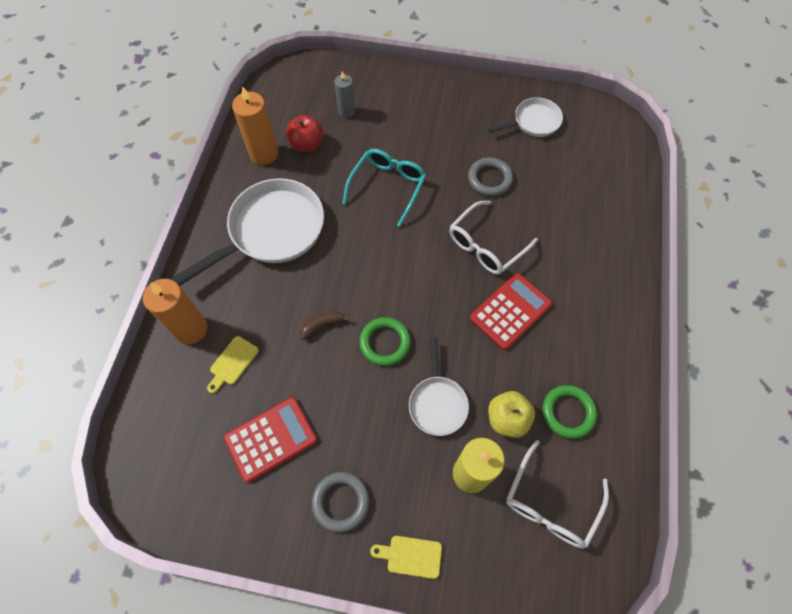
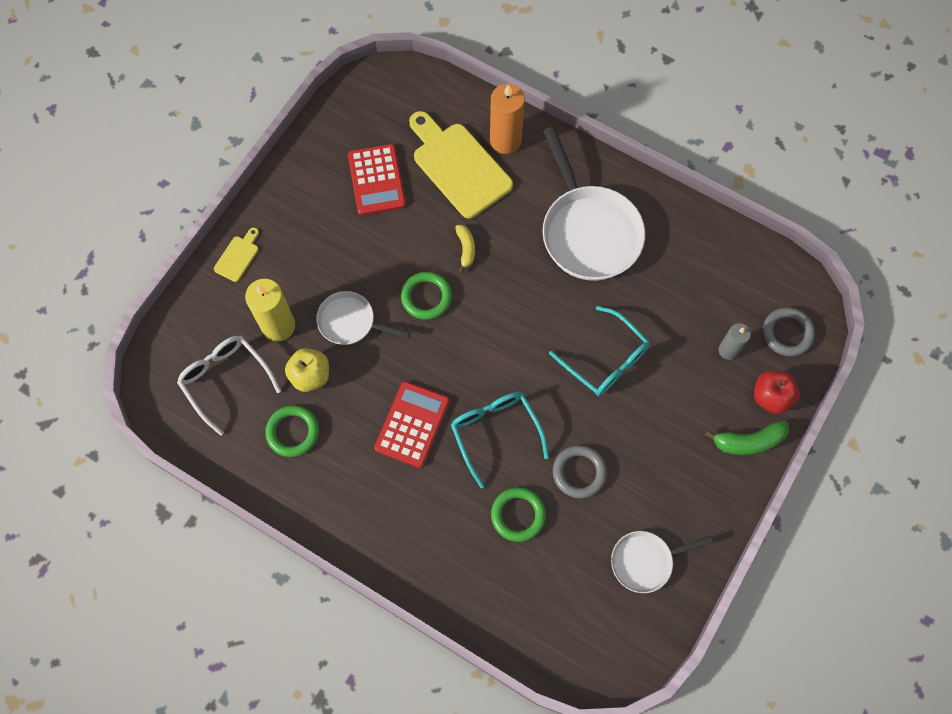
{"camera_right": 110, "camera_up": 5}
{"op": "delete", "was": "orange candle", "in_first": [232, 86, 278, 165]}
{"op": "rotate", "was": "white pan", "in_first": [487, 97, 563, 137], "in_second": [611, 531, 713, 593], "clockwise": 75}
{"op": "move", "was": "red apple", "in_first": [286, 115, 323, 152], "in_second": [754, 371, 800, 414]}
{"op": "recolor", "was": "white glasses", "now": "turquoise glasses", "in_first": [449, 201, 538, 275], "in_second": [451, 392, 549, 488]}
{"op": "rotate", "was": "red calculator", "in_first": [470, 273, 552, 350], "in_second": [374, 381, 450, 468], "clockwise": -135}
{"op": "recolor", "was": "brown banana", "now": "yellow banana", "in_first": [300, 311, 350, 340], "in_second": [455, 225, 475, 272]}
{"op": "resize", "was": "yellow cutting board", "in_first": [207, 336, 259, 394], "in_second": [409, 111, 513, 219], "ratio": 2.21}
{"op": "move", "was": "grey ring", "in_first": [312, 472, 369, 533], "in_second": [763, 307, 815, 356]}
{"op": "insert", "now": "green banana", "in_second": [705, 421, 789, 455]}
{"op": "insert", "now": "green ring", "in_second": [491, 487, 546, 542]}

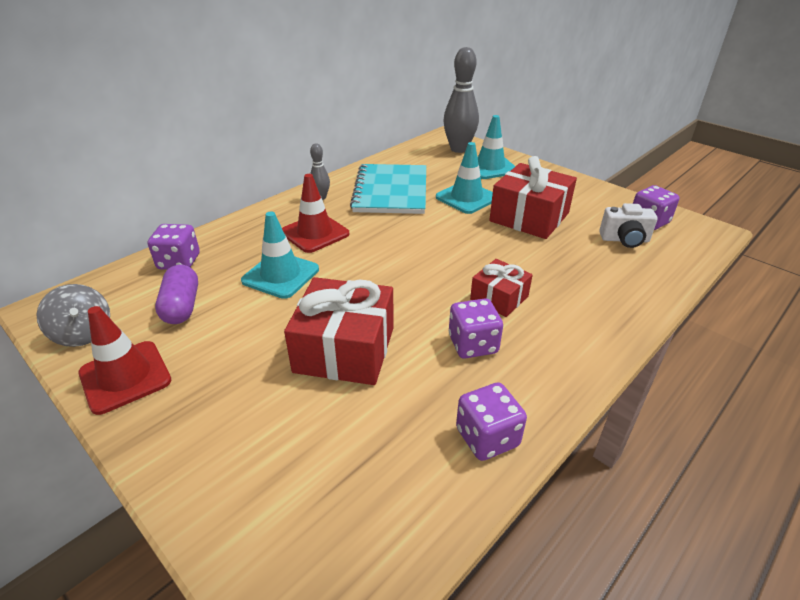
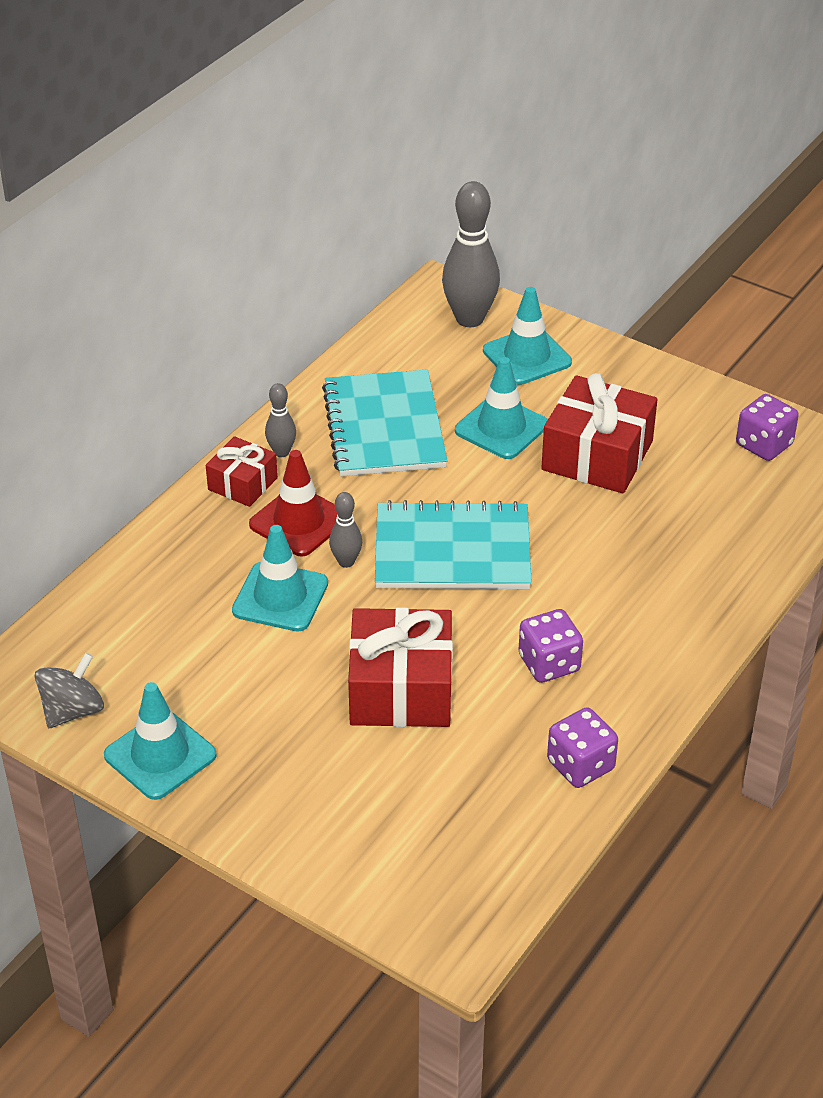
{"camera_right": -10, "camera_up": 5}
{"op": "delete", "was": "white camera", "in_first": [599, 203, 658, 248]}
{"op": "delete", "was": "purple dice", "in_first": [148, 224, 200, 270]}
{"op": "move", "was": "red gift", "in_first": [470, 259, 533, 317], "in_second": [206, 436, 278, 507]}
{"op": "delete", "was": "purple capsule", "in_first": [155, 265, 198, 324]}
{"op": "rotate", "was": "grey spinning top", "in_first": [36, 284, 110, 347], "in_second": [34, 653, 104, 728], "clockwise": -90}
{"op": "recolor", "was": "red traffic cone", "now": "turquoise traffic cone", "in_first": [78, 306, 171, 415], "in_second": [104, 682, 217, 800]}
{"op": "insert", "now": "grey bowling pin", "in_second": [329, 492, 362, 568]}
{"op": "insert", "now": "turquoise notebook", "in_second": [375, 500, 532, 589]}

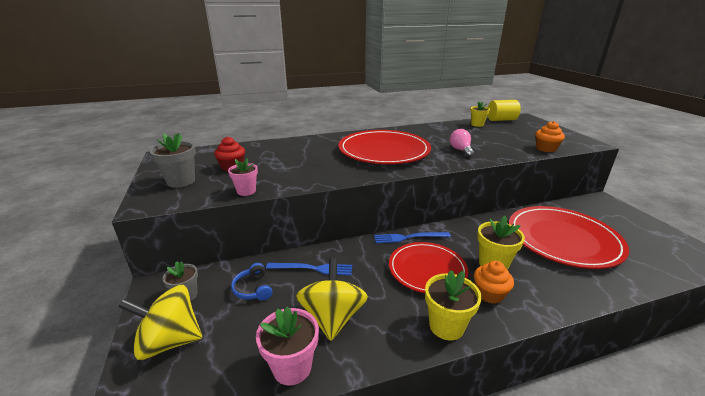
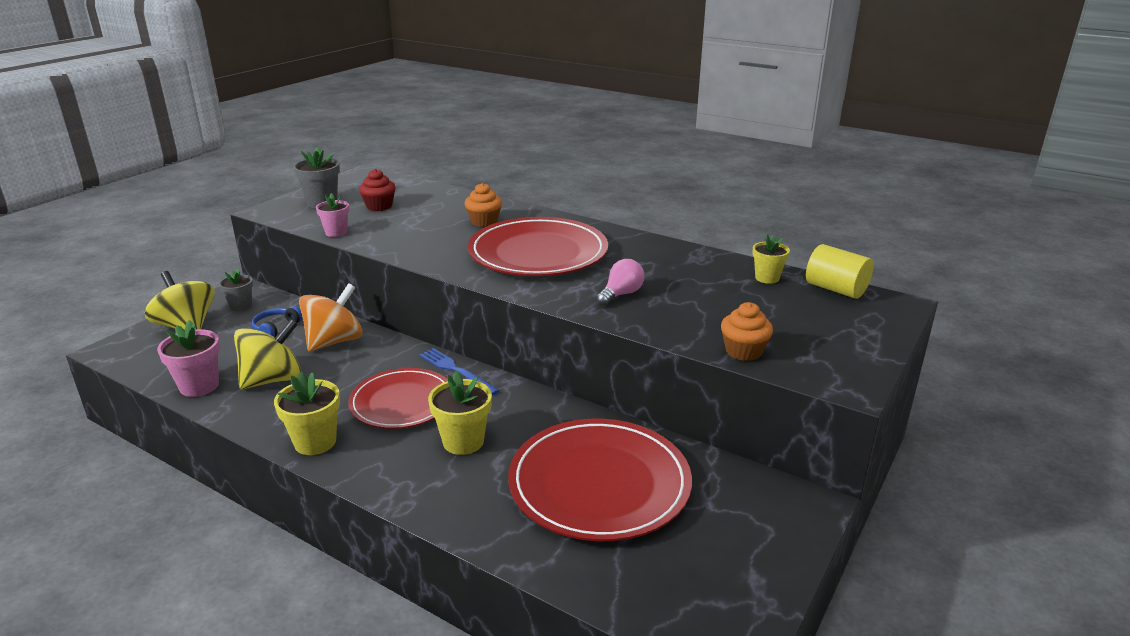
{"camera_right": 50, "camera_up": 0}
{"op": "move", "was": "orange cupcake", "in_first": [474, 261, 514, 304], "in_second": [465, 183, 502, 227]}
{"op": "replace", "was": "blue fork", "now": "orange spinning top", "in_first": [266, 263, 352, 275], "in_second": [299, 283, 363, 352]}

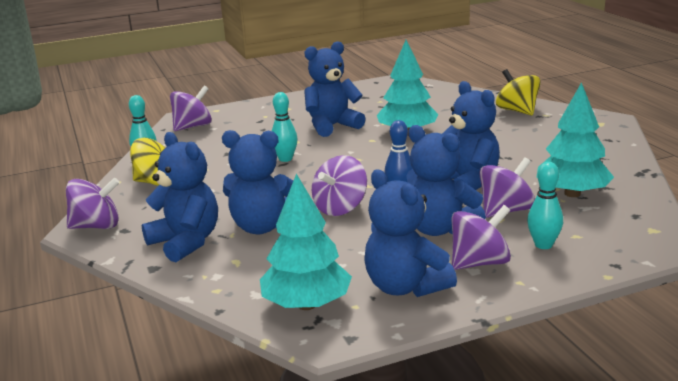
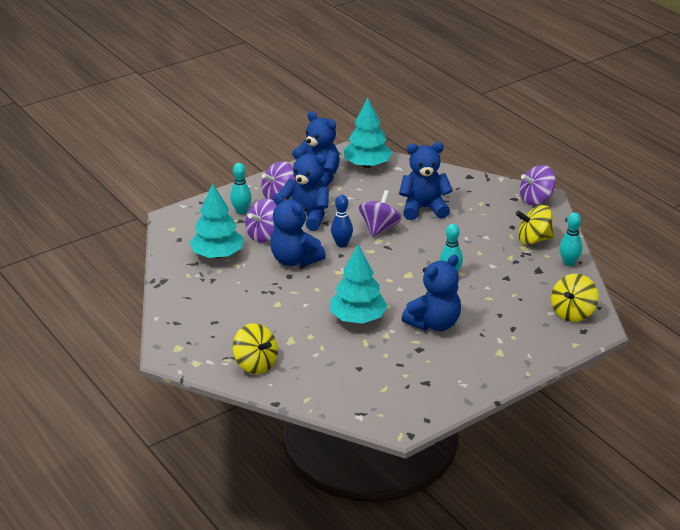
{"camera_right": 165, "camera_up": 10}
{"op": "recolor", "was": "purple spinning top", "now": "yellow spinning top", "in_first": [170, 85, 212, 131], "in_second": [551, 274, 598, 322]}
{"op": "delete", "was": "blue teddy bear", "in_first": [142, 132, 218, 262]}

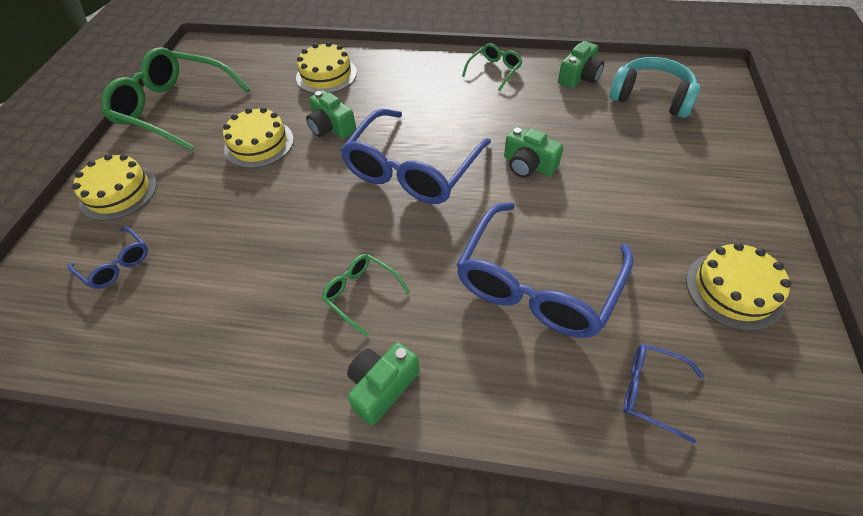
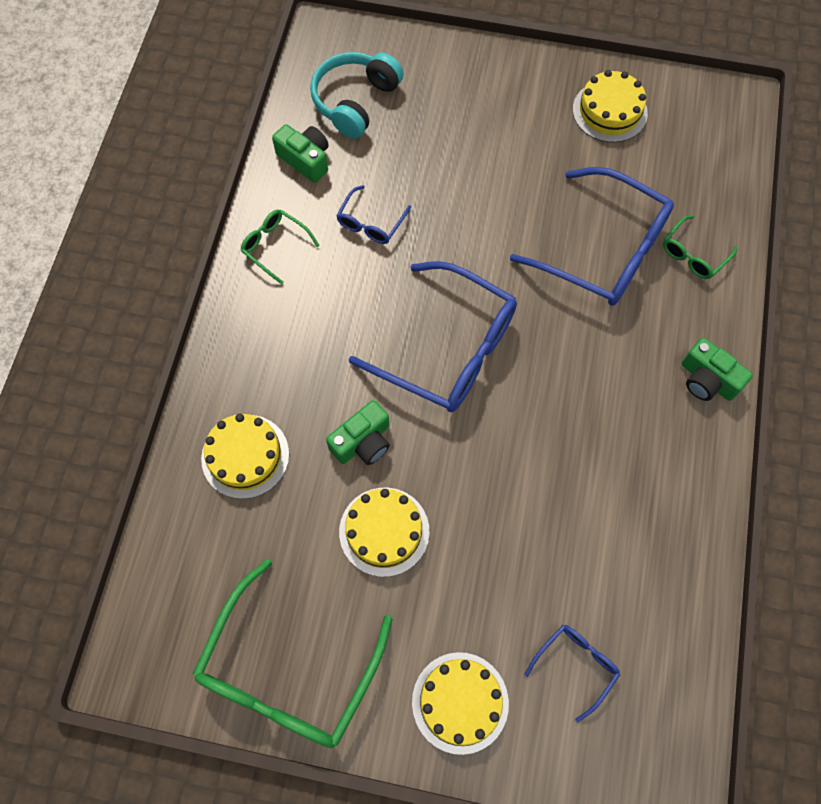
{"camera_right": -90, "camera_up": 15}
{"op": "delete", "was": "green camera", "in_first": [504, 126, 564, 178]}
{"op": "move", "was": "green glasses", "in_first": [321, 254, 410, 337], "in_second": [663, 215, 738, 279]}
{"op": "move", "was": "blue glasses", "in_first": [623, 343, 704, 443], "in_second": [336, 185, 411, 244]}

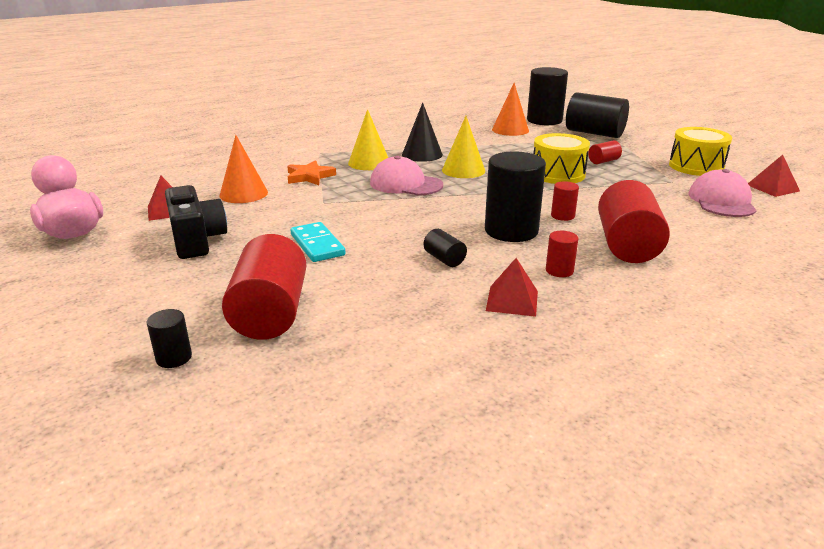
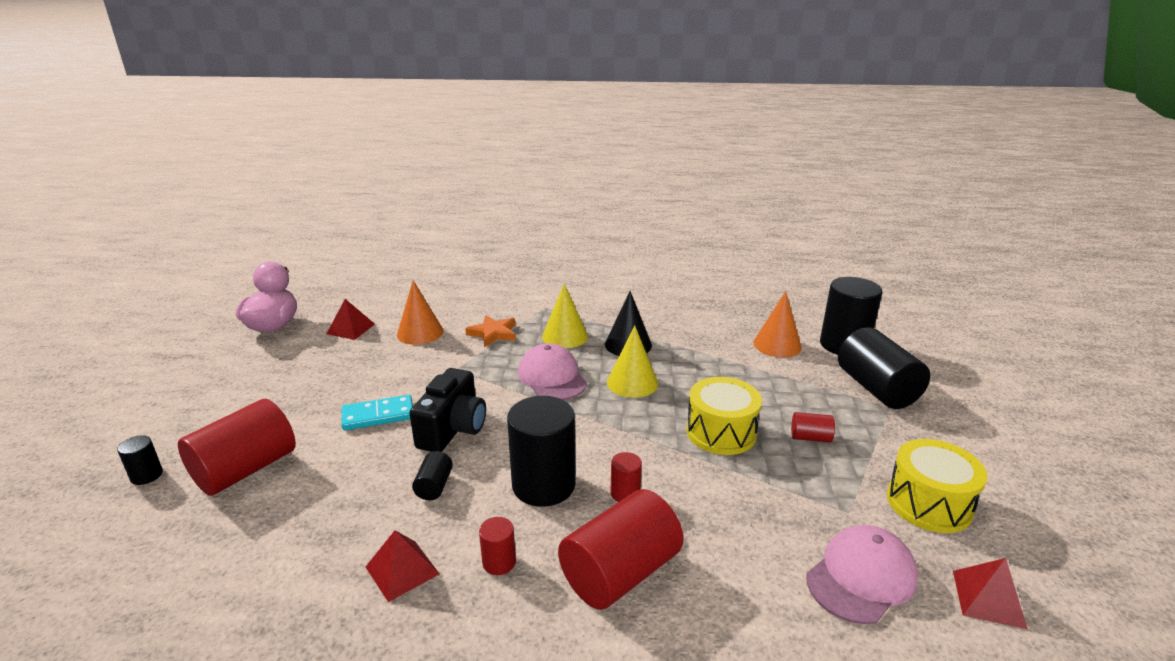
{"camera_right": 40, "camera_up": 0}
{"op": "move", "was": "black camera", "in_first": [165, 185, 227, 259], "in_second": [409, 368, 486, 452]}
{"op": "rotate", "was": "turquoise domino", "in_first": [291, 222, 345, 262], "in_second": [342, 395, 413, 430], "clockwise": 60}

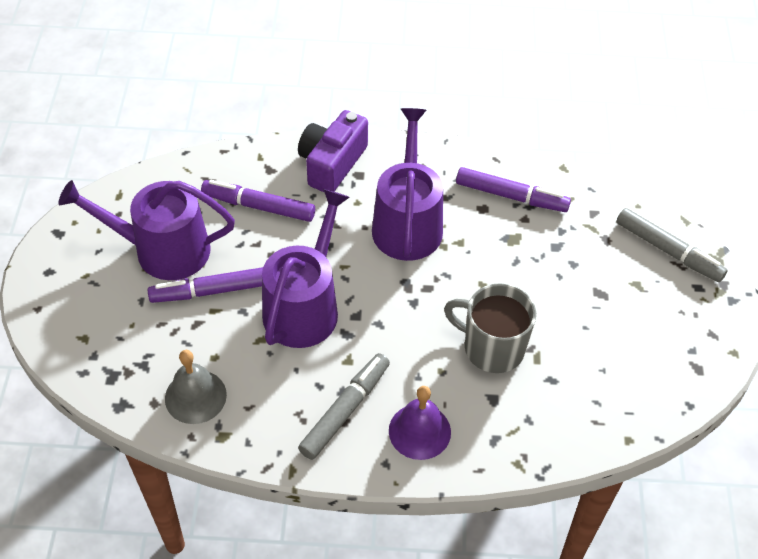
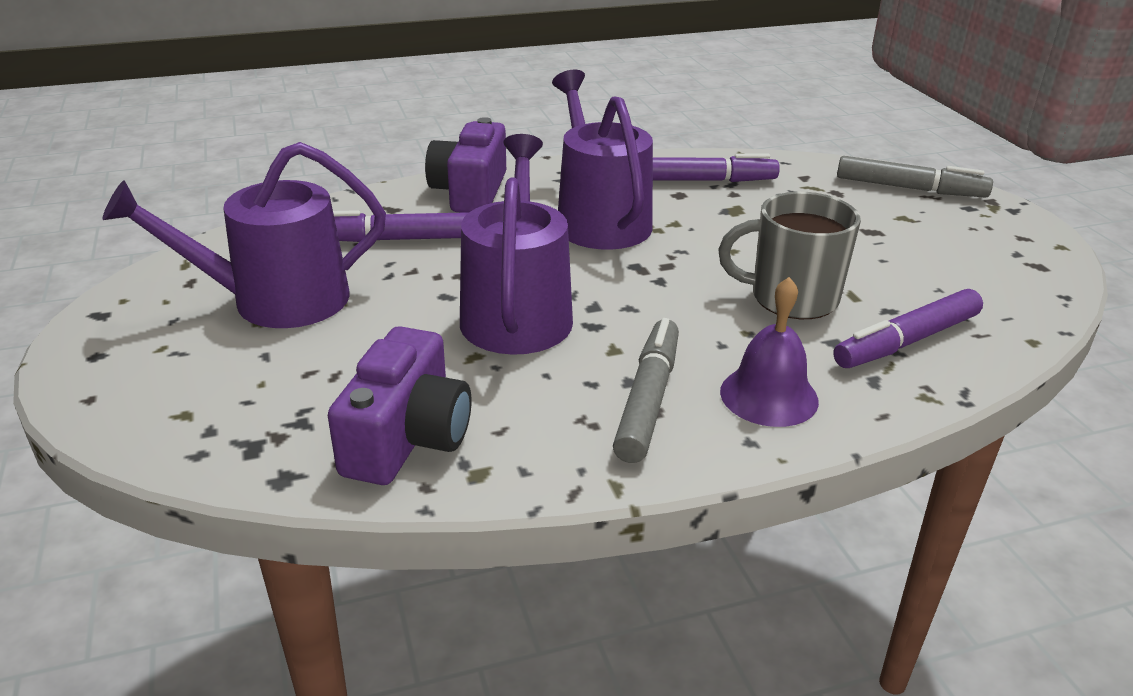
{"camera_right": -20, "camera_up": -20}
{"op": "move", "was": "purple marker", "in_first": [148, 267, 263, 303], "in_second": [833, 289, 983, 368]}
{"op": "replace", "was": "grey bell", "now": "purple camera", "in_first": [165, 350, 227, 424], "in_second": [328, 326, 471, 485]}

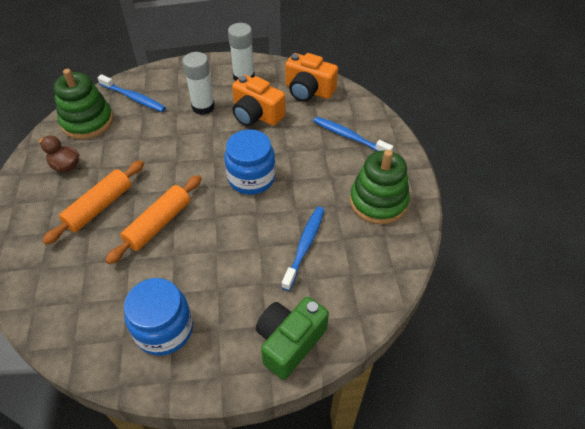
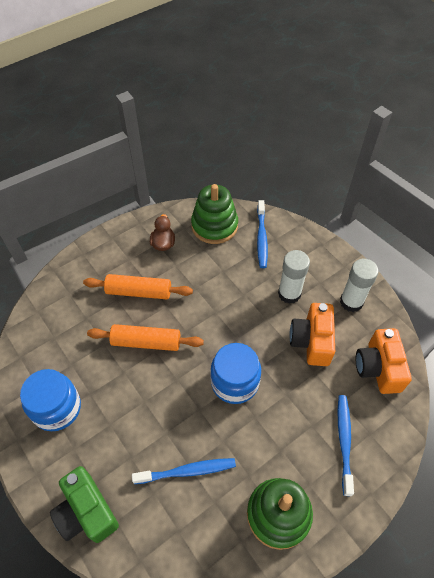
{"camera_right": 60, "camera_up": 5}
{"op": "rotate", "was": "green camera", "in_first": [256, 297, 329, 380], "in_second": [50, 466, 119, 543], "clockwise": -135}

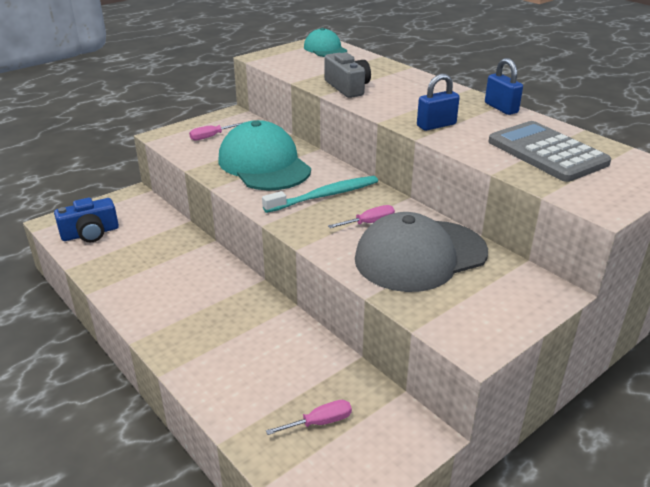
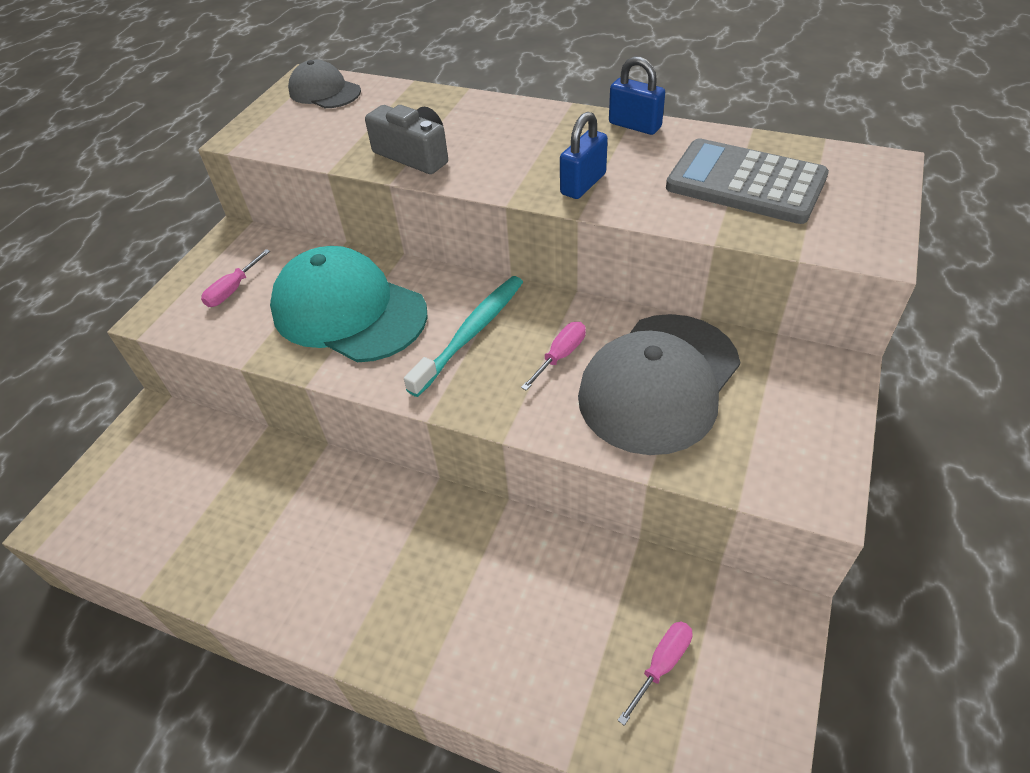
{"camera_right": -25, "camera_up": 15}
{"op": "recolor", "was": "turquoise cap", "now": "grey cap", "in_first": [304, 28, 347, 57], "in_second": [288, 60, 361, 108]}
{"op": "delete", "was": "blue camera", "in_first": [54, 198, 119, 243]}

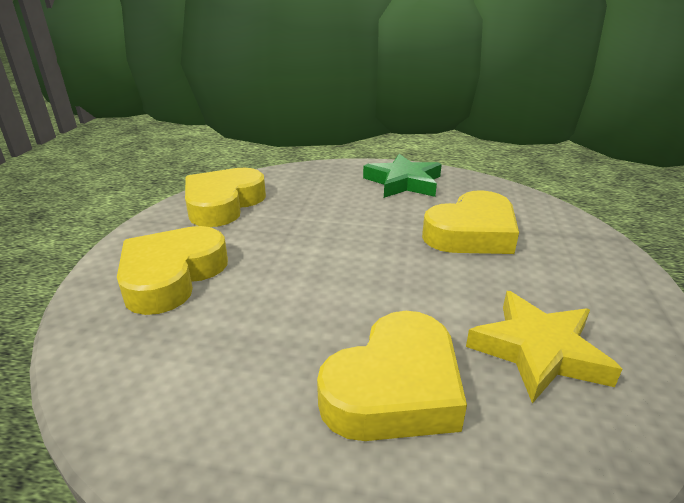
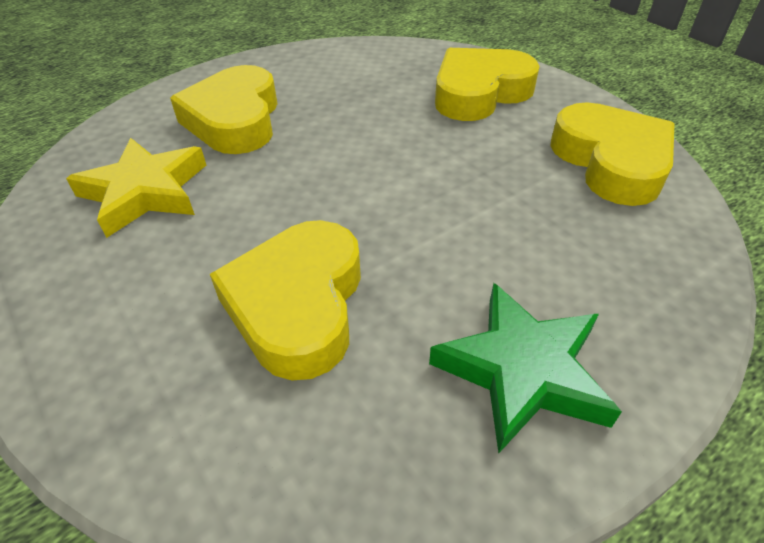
{"camera_right": 135, "camera_up": 15}
{"op": "rotate", "was": "yellow heart", "in_first": [117, 226, 228, 315], "in_second": [435, 48, 540, 121], "clockwise": -105}

